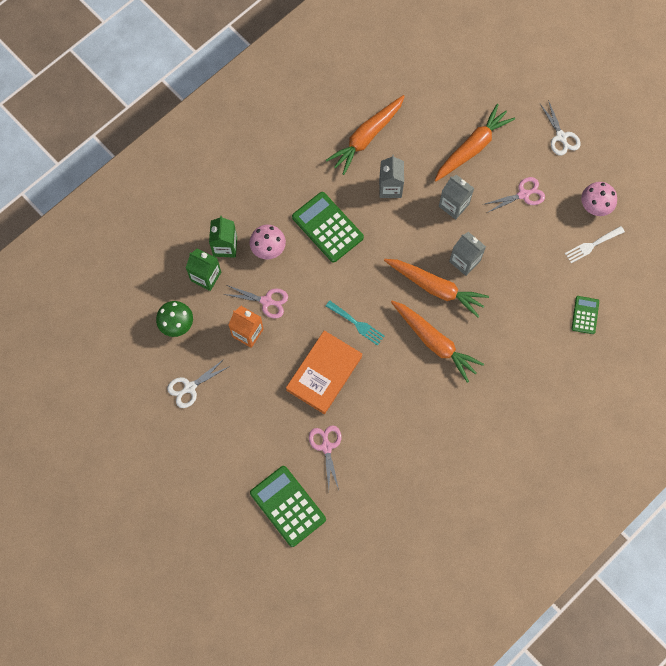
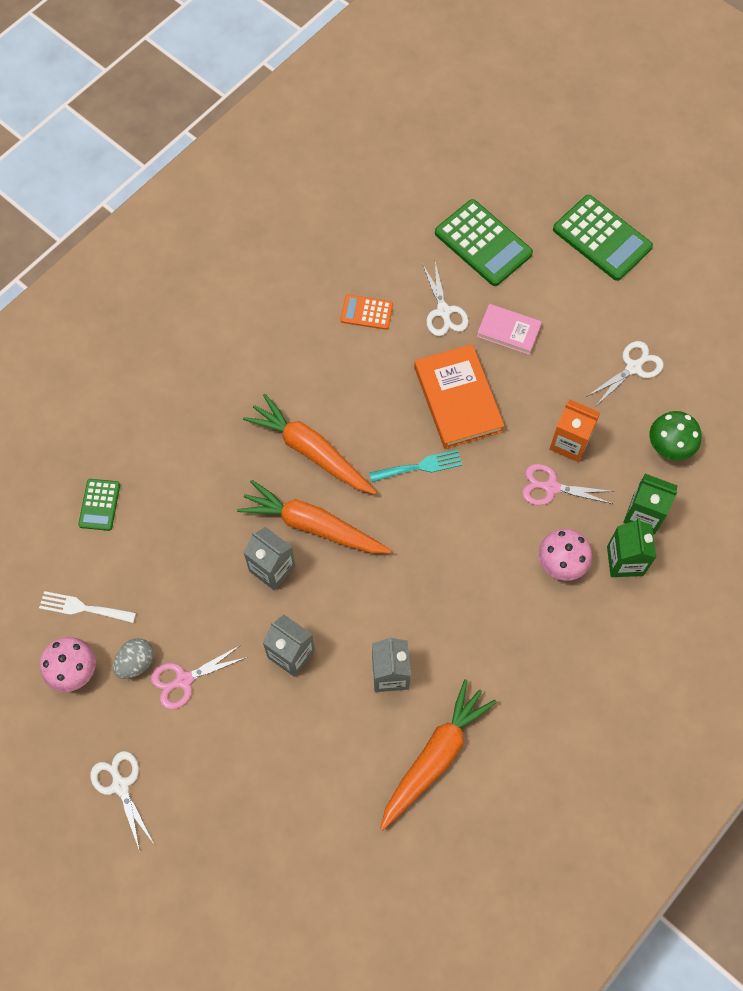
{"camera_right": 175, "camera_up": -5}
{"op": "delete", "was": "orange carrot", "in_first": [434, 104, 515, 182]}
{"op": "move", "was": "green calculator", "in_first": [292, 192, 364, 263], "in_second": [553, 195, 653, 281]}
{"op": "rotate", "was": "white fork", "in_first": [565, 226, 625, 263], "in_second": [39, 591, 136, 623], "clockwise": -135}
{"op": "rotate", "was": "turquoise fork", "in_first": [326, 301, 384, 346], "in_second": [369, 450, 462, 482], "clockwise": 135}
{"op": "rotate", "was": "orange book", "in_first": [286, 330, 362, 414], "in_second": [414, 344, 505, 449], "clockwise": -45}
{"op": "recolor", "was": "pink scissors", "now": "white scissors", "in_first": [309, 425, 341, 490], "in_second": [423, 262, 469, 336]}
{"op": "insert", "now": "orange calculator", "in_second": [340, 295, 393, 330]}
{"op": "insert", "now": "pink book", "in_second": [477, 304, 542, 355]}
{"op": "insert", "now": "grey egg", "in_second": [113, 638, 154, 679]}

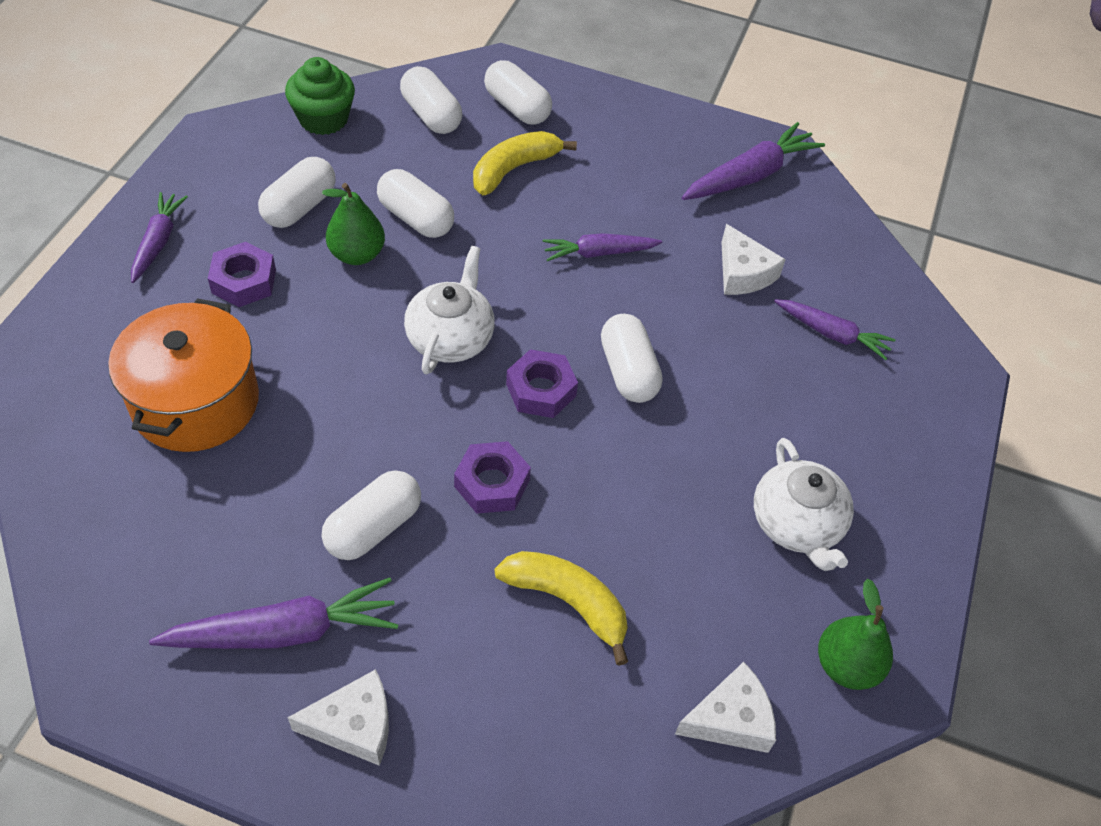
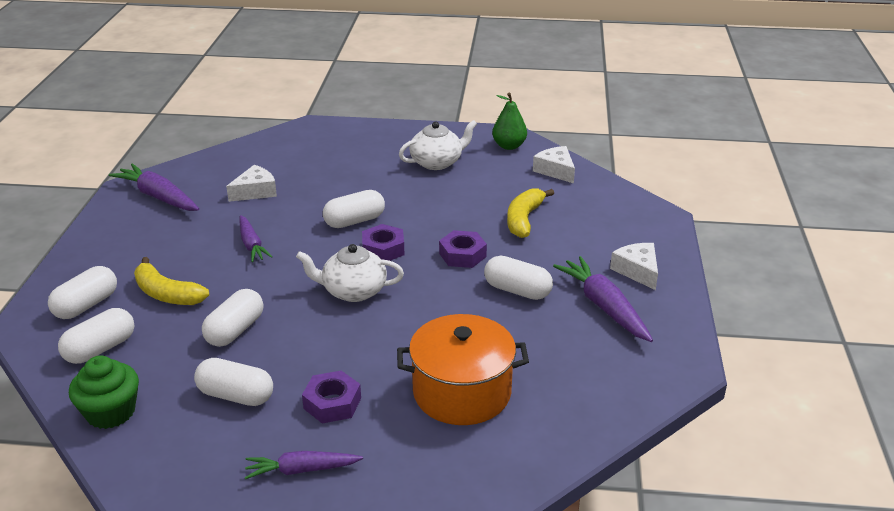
{"camera_right": -100, "camera_up": -20}
{"op": "delete", "was": "green pear", "in_first": [322, 183, 385, 265]}
{"op": "delete", "was": "purple carrot", "in_first": [774, 299, 896, 360]}

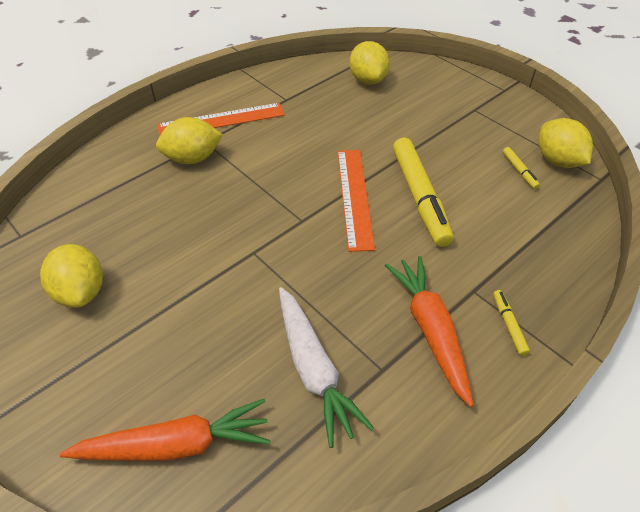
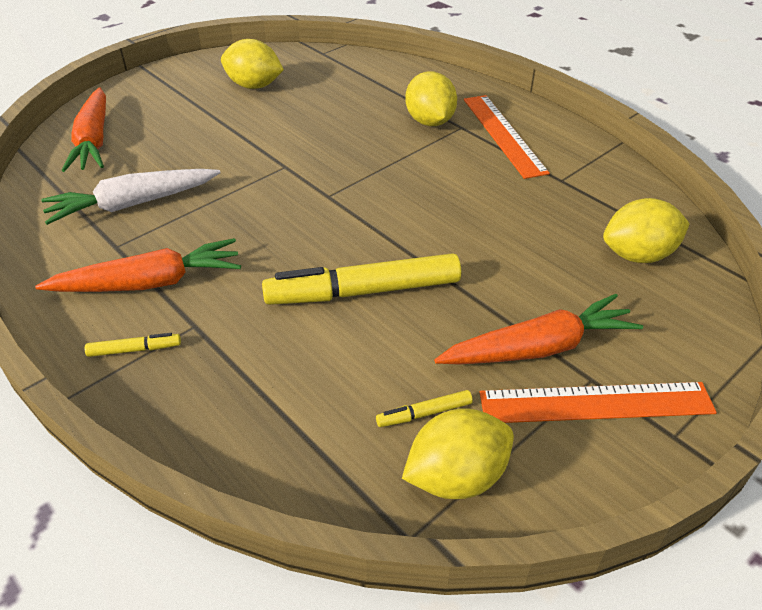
{"camera_right": 90, "camera_up": -5}
{"op": "move", "was": "orange ruler", "in_first": [338, 150, 375, 252], "in_second": [479, 382, 717, 423]}
{"op": "rotate", "was": "yellow lemon", "in_first": [40, 244, 103, 308], "in_second": [221, 39, 284, 89], "clockwise": 45}
{"op": "insert", "now": "orange carrot", "in_second": [434, 294, 643, 365]}

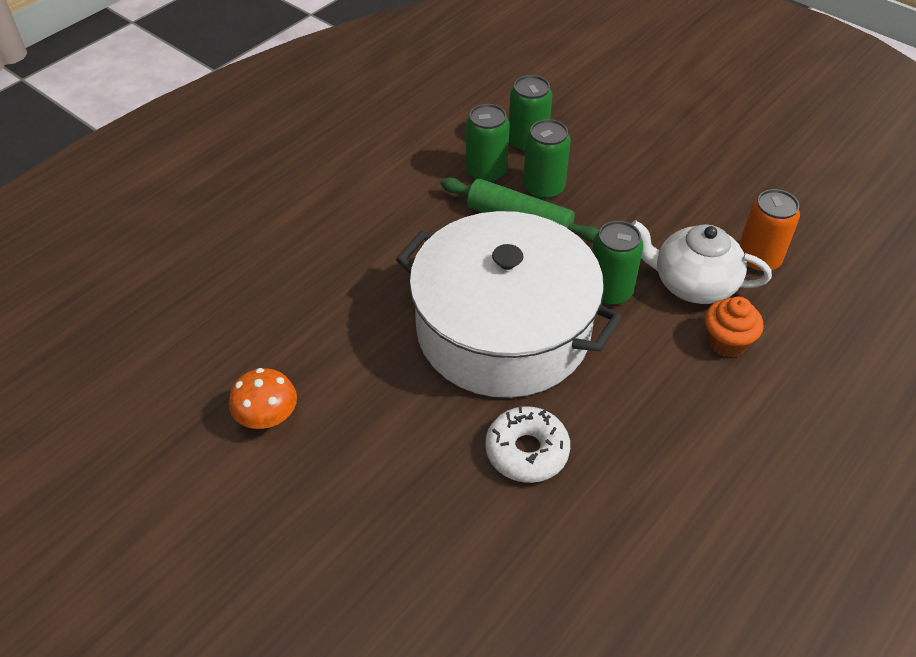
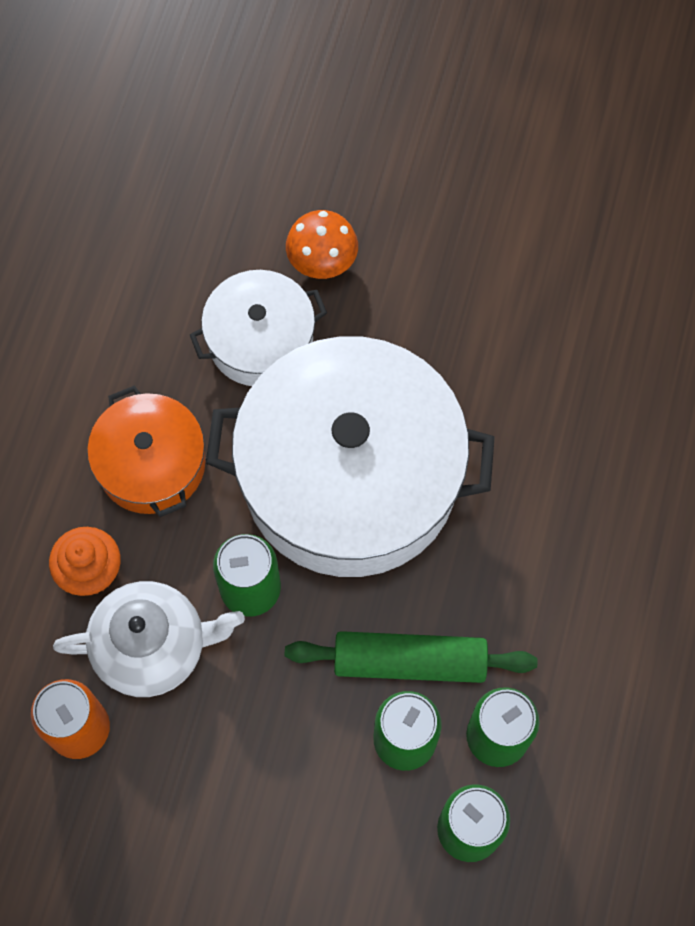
{"camera_right": 155, "camera_up": 20}
{"op": "move", "was": "orange mushroom", "in_first": [229, 368, 297, 429], "in_second": [286, 210, 358, 279]}
{"op": "replace", "was": "white donut", "now": "white pot", "in_first": [485, 406, 570, 483], "in_second": [190, 270, 327, 386]}
{"op": "insert", "now": "orange pot", "in_second": [87, 386, 206, 517]}

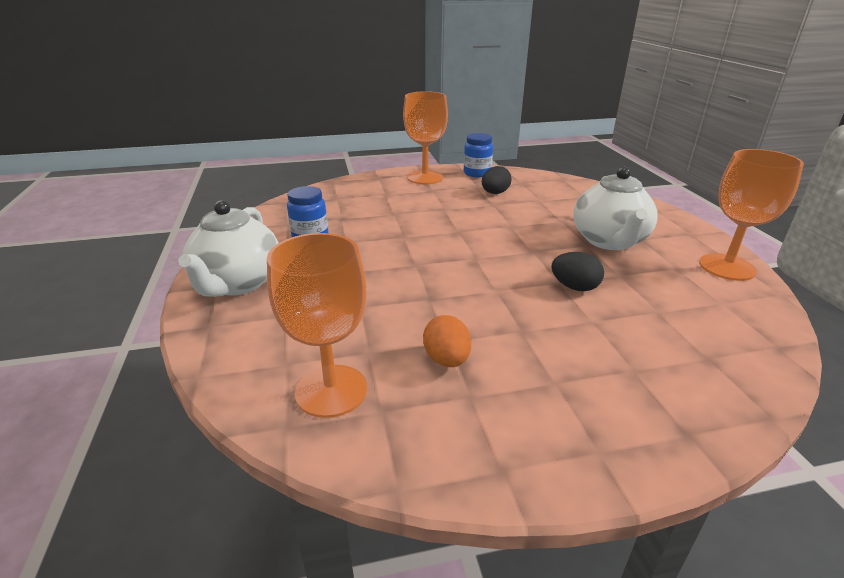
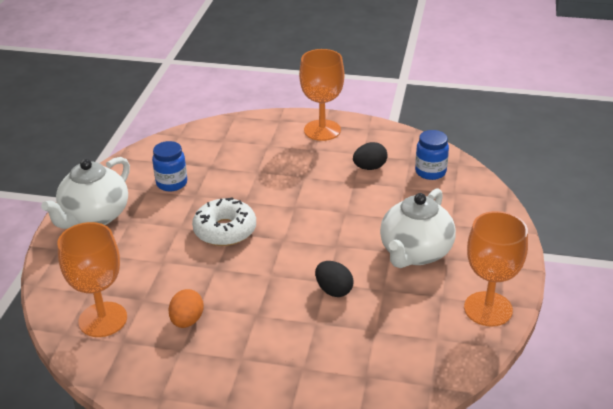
{"camera_right": 25, "camera_up": 5}
{"op": "move", "was": "blue jar", "in_first": [464, 133, 493, 177], "in_second": [415, 130, 449, 180]}
{"op": "insert", "now": "white donut", "in_second": [192, 197, 256, 246]}

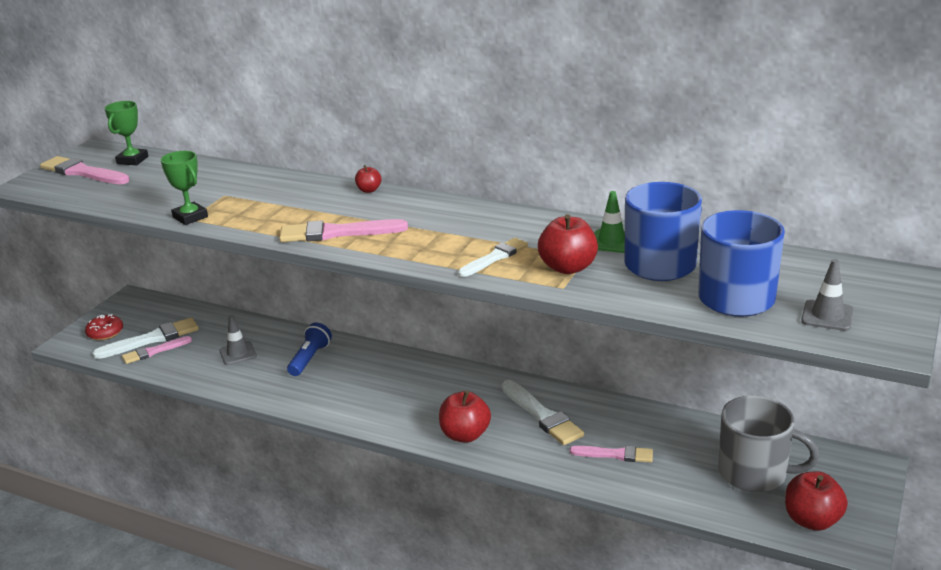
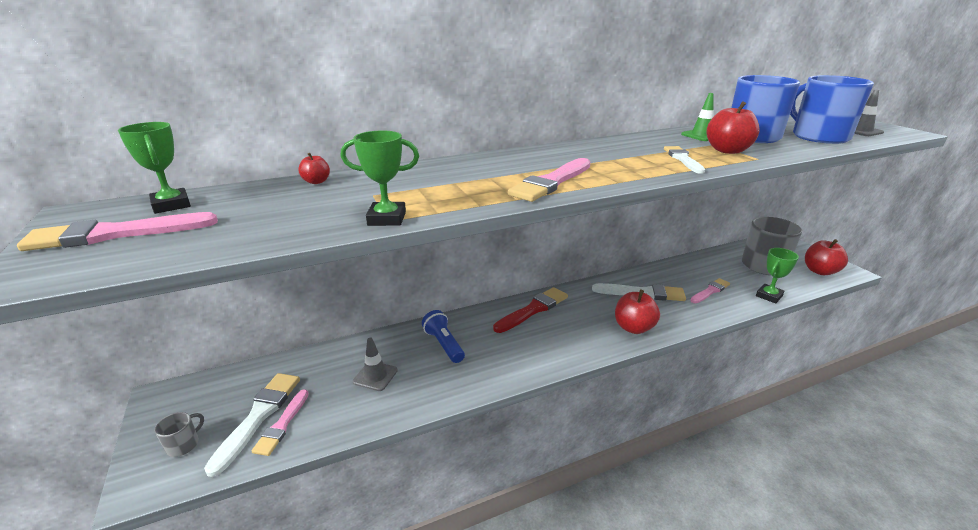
{"camera_right": -50, "camera_up": 0}
{"op": "move", "was": "red apple", "in_first": [355, 165, 381, 193], "in_second": [298, 153, 330, 184]}
{"op": "replace", "was": "red donut", "now": "grey mug", "in_first": [85, 314, 123, 340], "in_second": [155, 412, 204, 457]}
{"op": "insert", "now": "green trophy", "in_second": [756, 248, 799, 304]}
{"op": "insert", "now": "red brush", "in_second": [493, 287, 568, 333]}

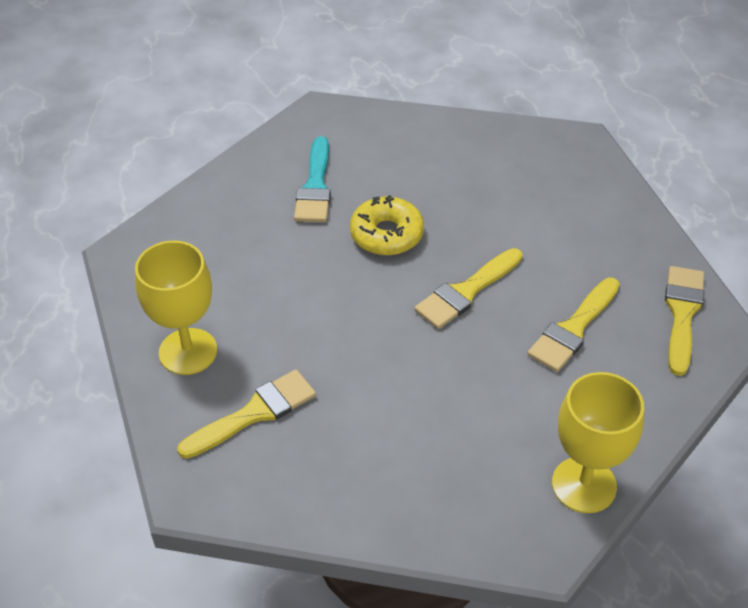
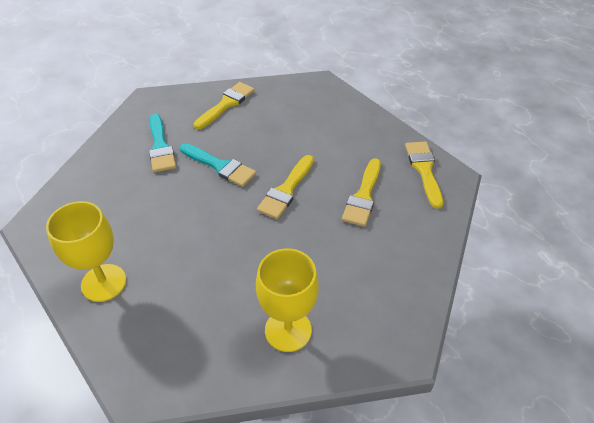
{"camera_right": -20, "camera_up": 0}
{"op": "replace", "was": "yellow donut", "now": "turquoise brush", "in_first": [350, 195, 424, 255], "in_second": [180, 143, 256, 187]}
{"op": "move", "was": "yellow brush", "in_first": [177, 370, 316, 459], "in_second": [194, 82, 255, 129]}
{"op": "move", "was": "yellow goblet", "in_first": [552, 372, 644, 513], "in_second": [256, 248, 319, 352]}

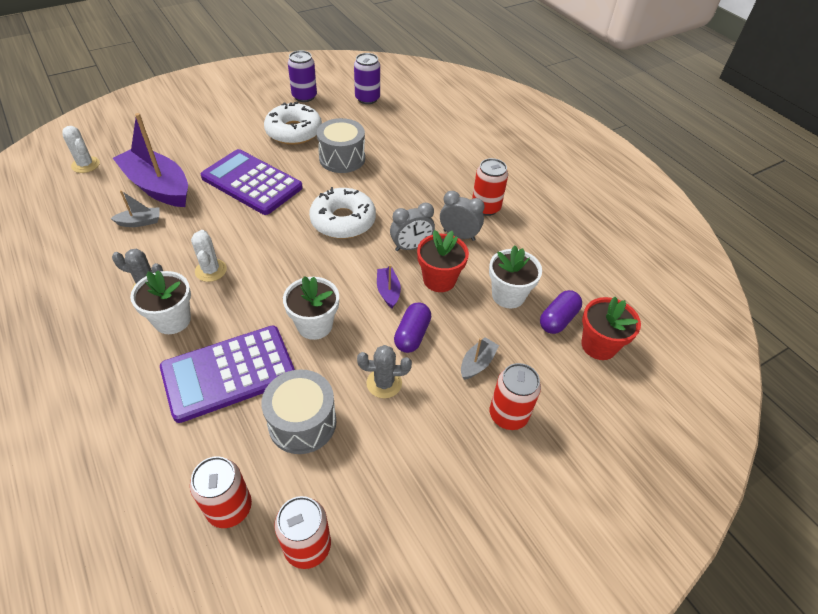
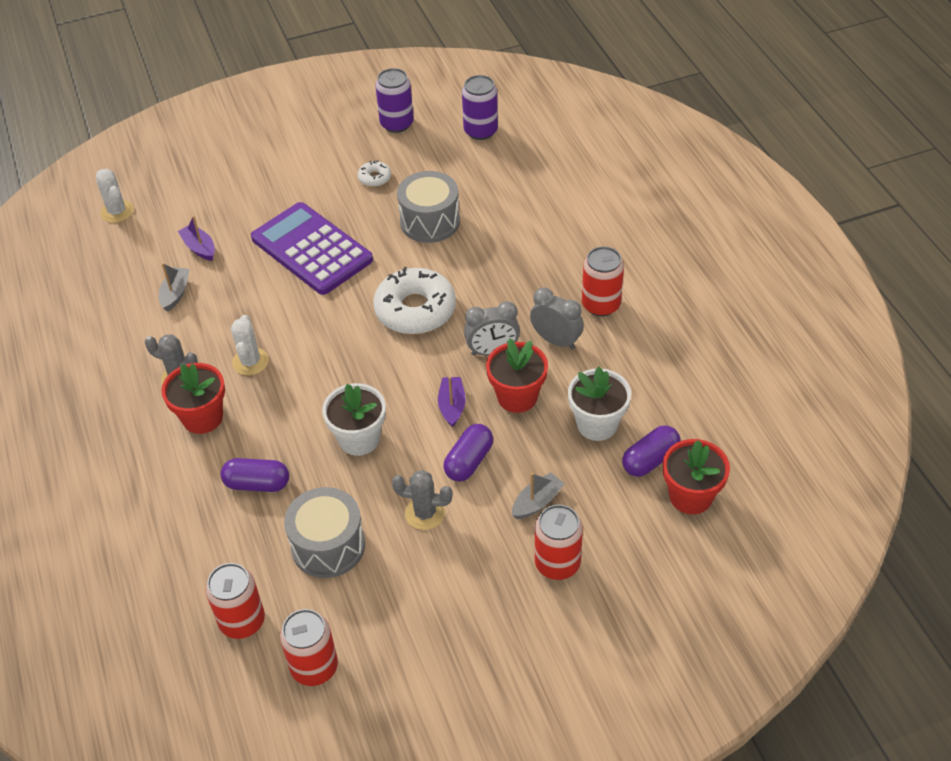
{"camera_right": 15, "camera_up": 0}
{"op": "resize", "was": "white donut", "in_first": [264, 102, 322, 145], "in_second": [358, 160, 391, 187], "ratio": 0.45}
{"op": "resize", "was": "purple boat", "in_first": [113, 113, 188, 207], "in_second": [178, 216, 215, 261], "ratio": 0.44}
{"op": "rotate", "was": "grey boat", "in_first": [110, 190, 160, 227], "in_second": [159, 263, 190, 312], "clockwise": -75}
{"op": "recolor", "was": "white flower pot", "now": "red flower pot", "in_first": [130, 270, 191, 334], "in_second": [161, 363, 225, 434]}
{"op": "replace", "was": "purple calculator", "now": "purple capsule", "in_first": [160, 326, 295, 423], "in_second": [221, 458, 289, 492]}

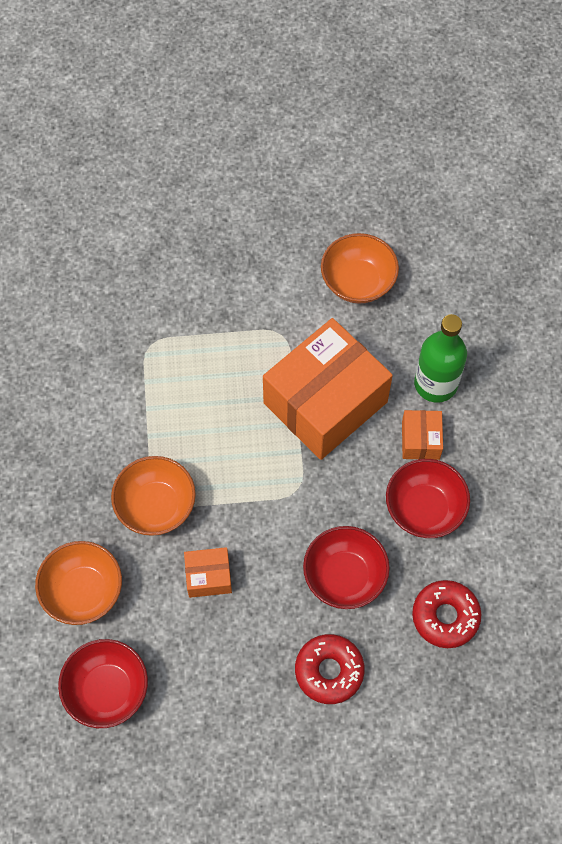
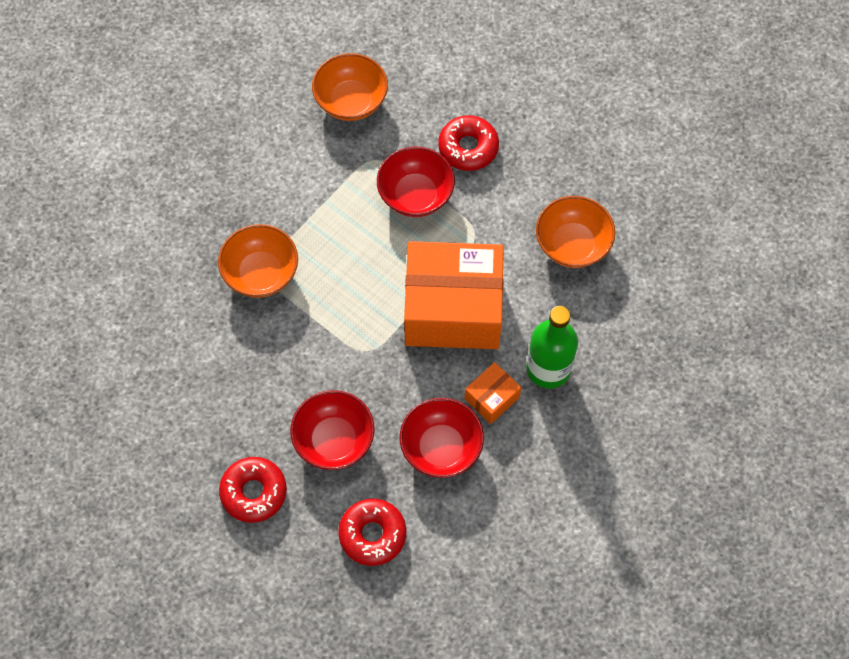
{"camera_right": 45, "camera_up": 0}
{"op": "move", "was": "orange bowl", "in_first": [35, 541, 122, 625], "in_second": [312, 53, 388, 121]}
{"op": "delete", "was": "orange box", "in_first": [184, 547, 232, 598]}
{"op": "move", "was": "red bowl", "in_first": [58, 639, 148, 728], "in_second": [377, 147, 455, 217]}
{"op": "insert", "now": "red donut", "in_second": [438, 115, 499, 171]}

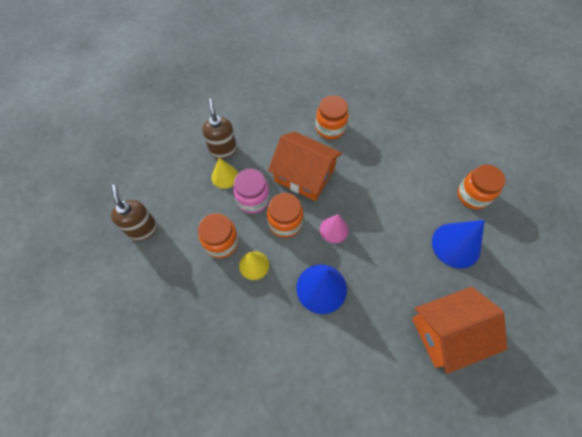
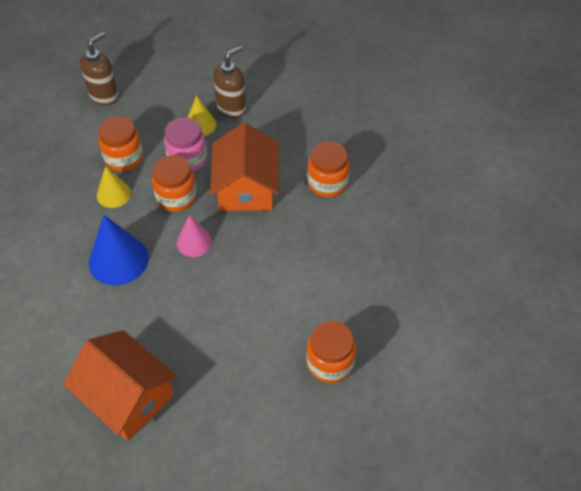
{"camera_right": 60, "camera_up": -10}
{"op": "delete", "was": "blue cone", "in_first": [432, 220, 484, 268]}

